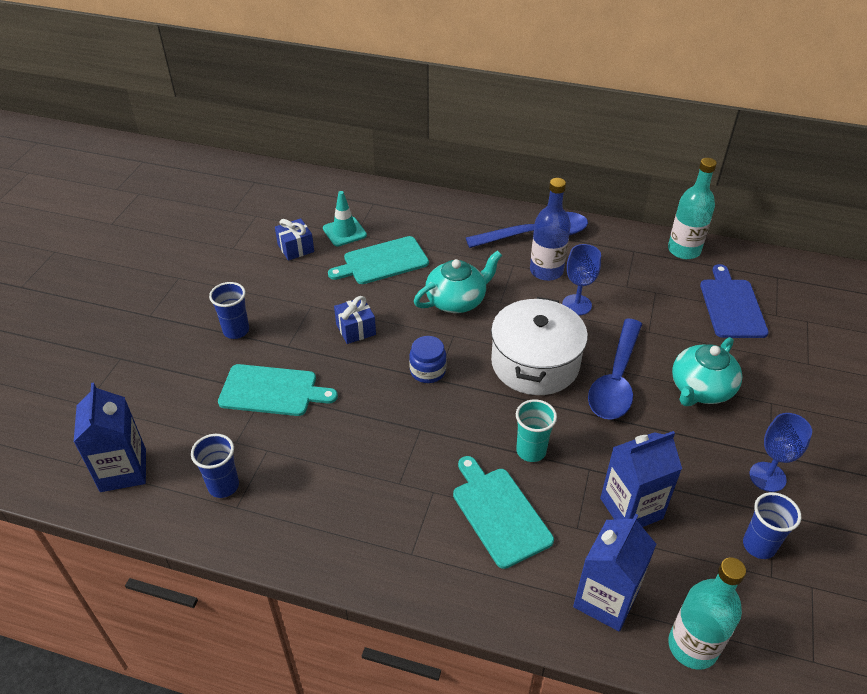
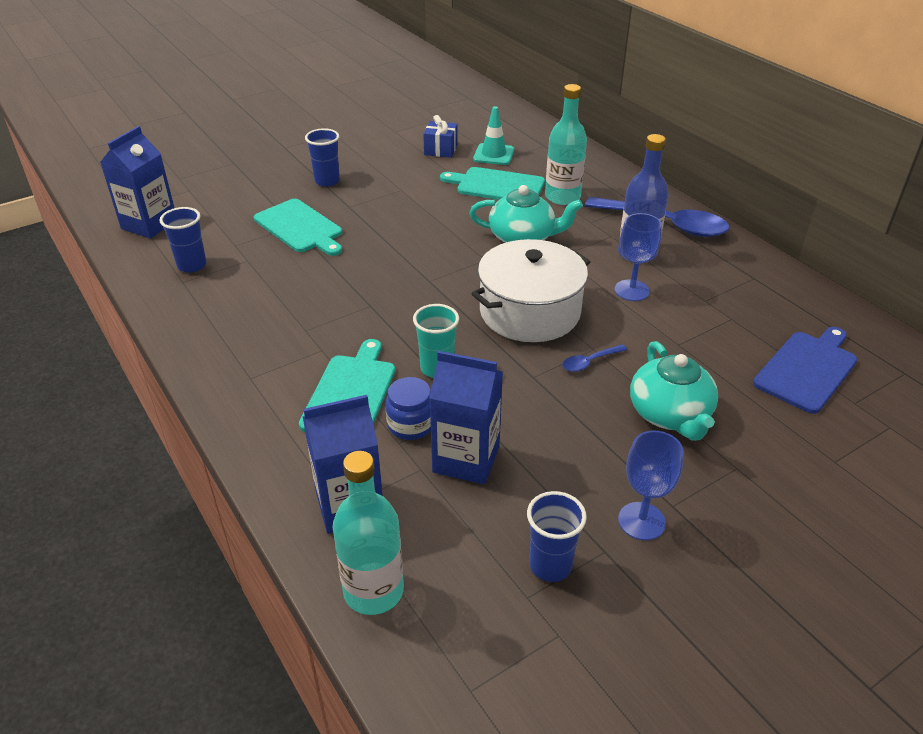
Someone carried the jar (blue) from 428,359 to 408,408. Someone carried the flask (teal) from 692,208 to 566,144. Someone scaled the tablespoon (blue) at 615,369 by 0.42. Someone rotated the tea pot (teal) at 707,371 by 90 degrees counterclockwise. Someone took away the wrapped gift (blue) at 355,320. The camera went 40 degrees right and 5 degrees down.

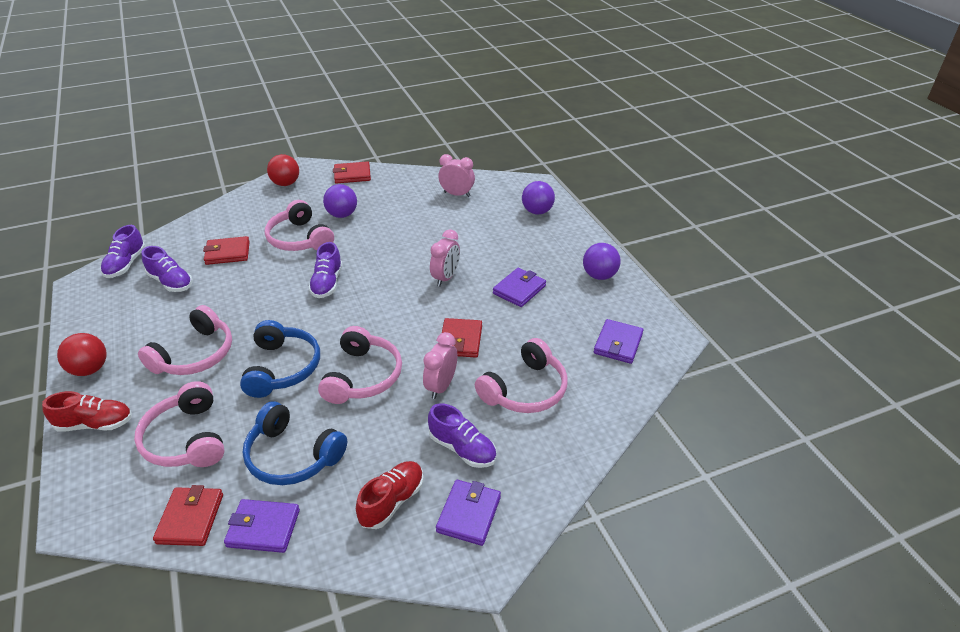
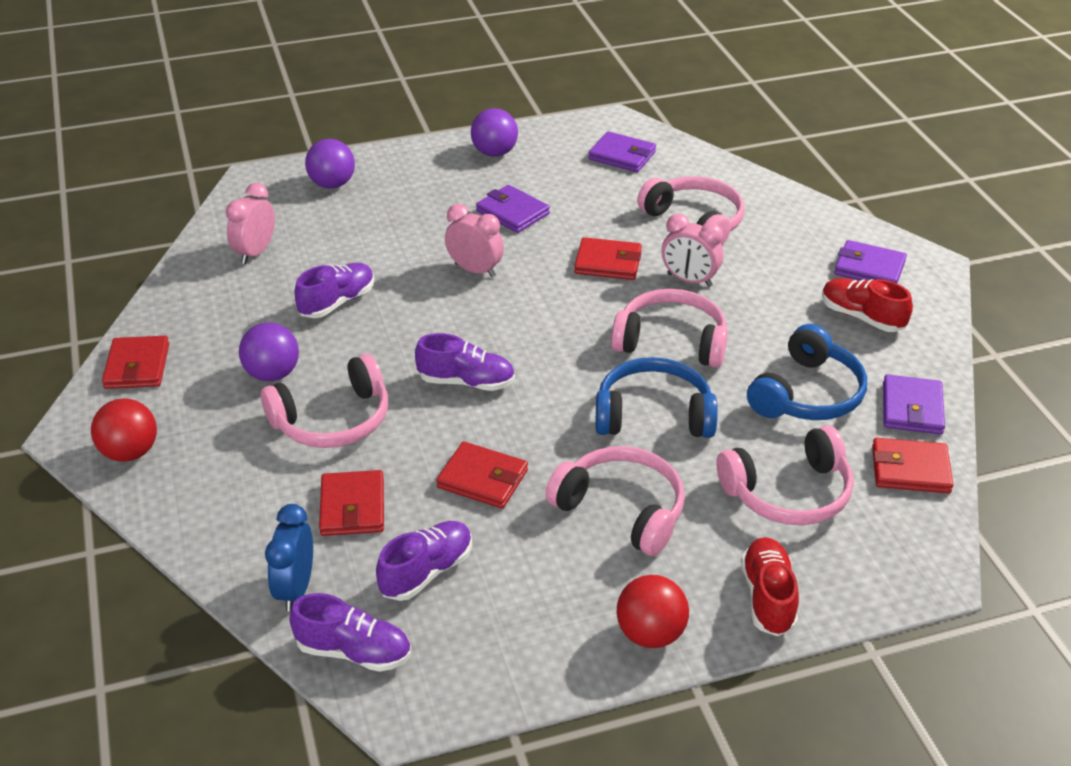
Someone put down the bedside clock (blue) at 289,557. Someone carried the lace-up shoe (royal purple) from 462,435 to 334,290. Someone put down the card wallet (scarlet) at 482,475. The camera went 85 degrees left and 0 degrees up.

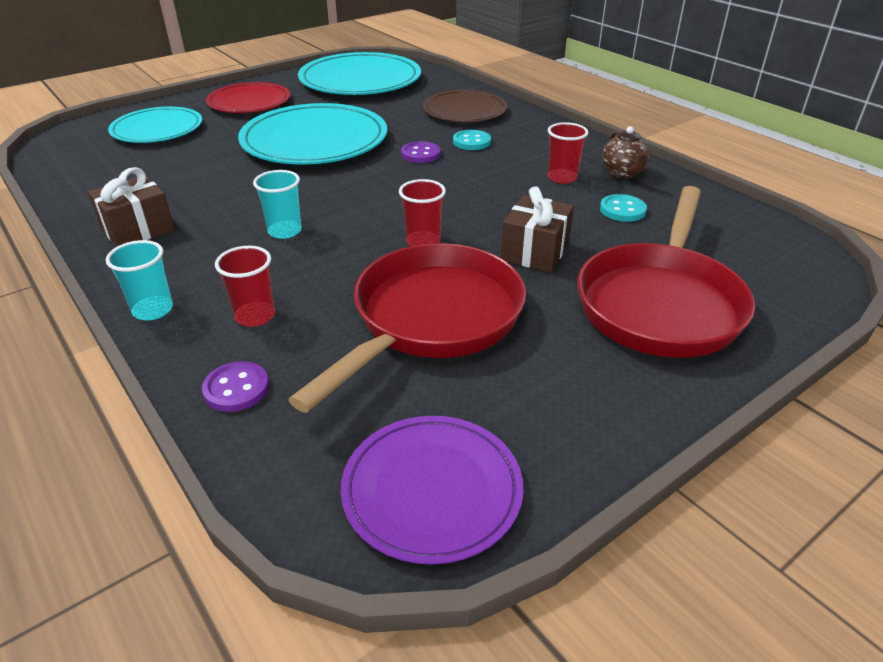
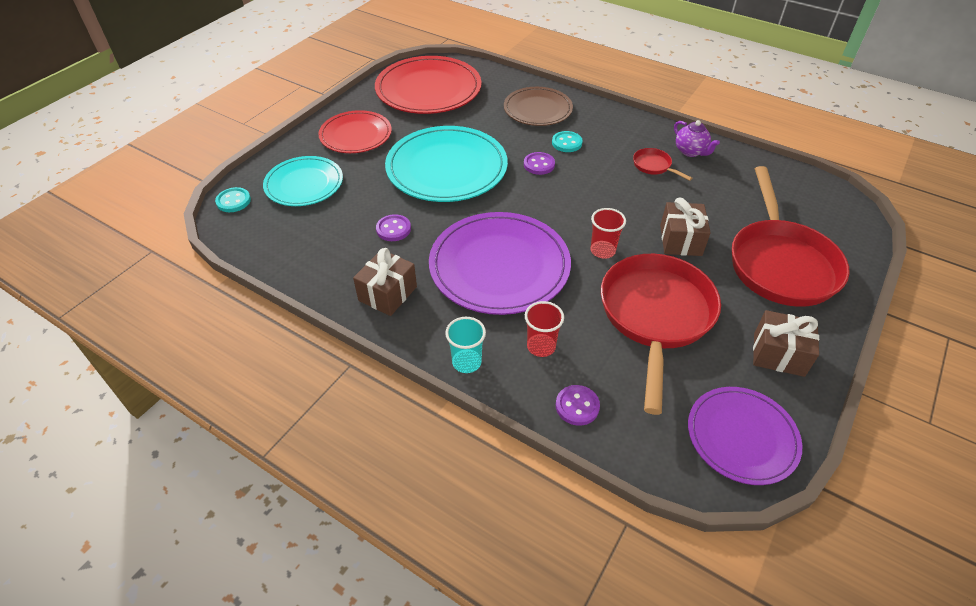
Someone carried the button (teal) from 623,208 to 233,199. Someone repainted the flat dish (teal) at 359,73, which became the flat dish (scarlet) at 428,85. Someone put down the button (royal purple) at 393,227. Someone swapped the beaker (teal) at 277,204 for the flat dish (royal purple) at 500,263. Someone swapped the beaker (scarlet) at 568,153 for the frying pan (scarlet) at 662,164. Someone repainted the tea pot (russet) at 625,152, which became the tea pot (royal purple) at 697,138. Someone put down the wrapped gift (russet) at 786,343. The camera went 20 degrees left and 10 degrees up.

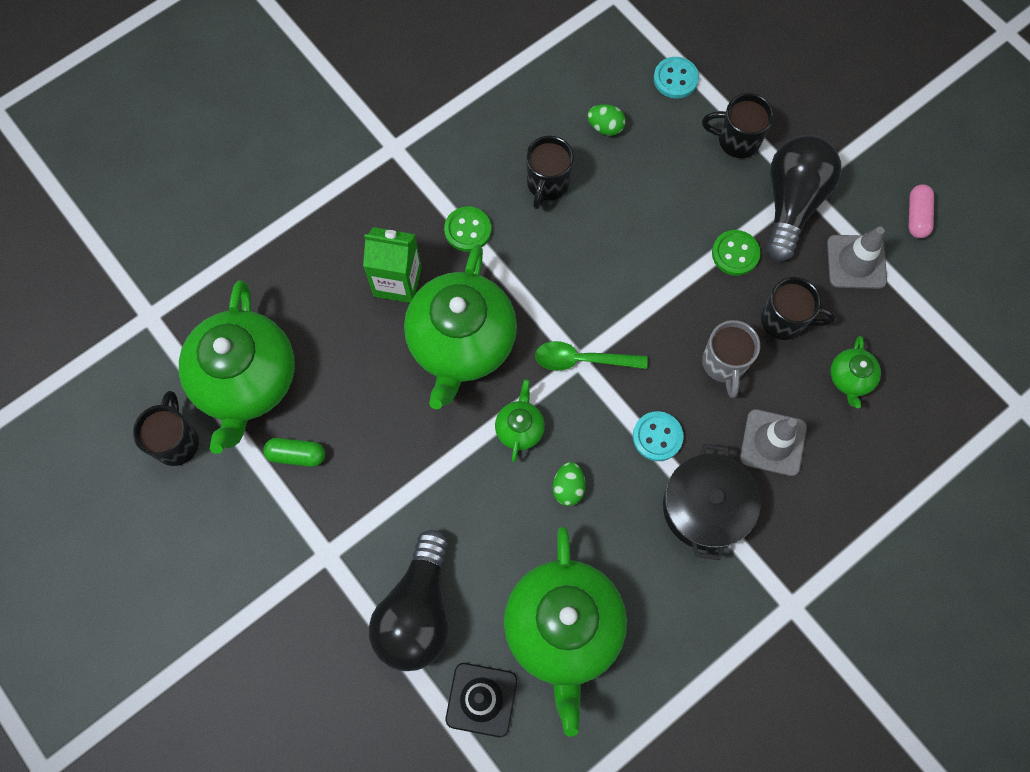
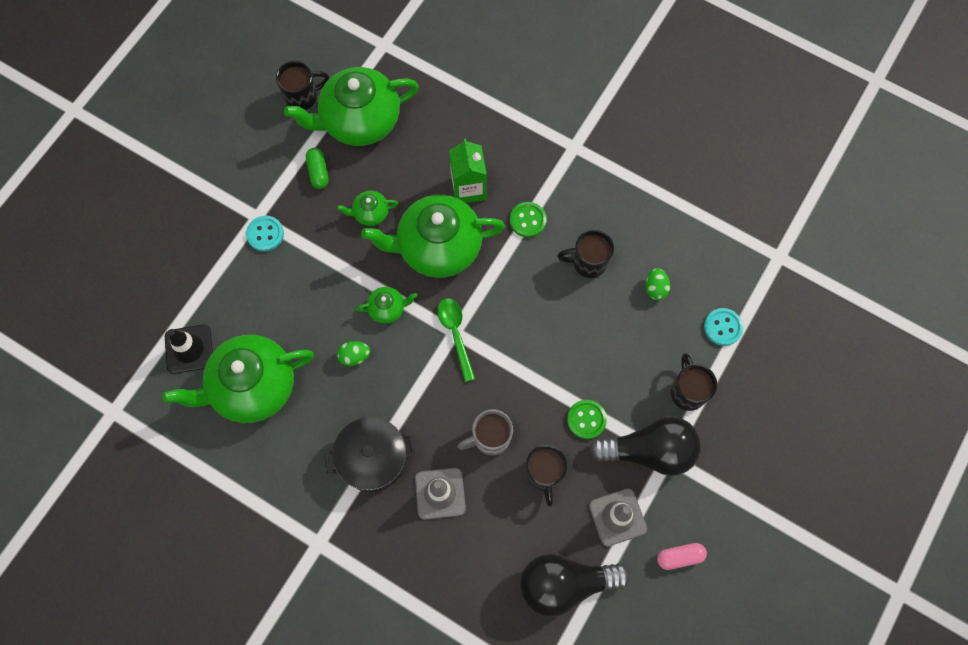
Someone carried the button (teal) from 658,436 to 265,234. Someone carried the tea pot (emerald) from 856,372 to 367,208. Someone carried the lightbulb (jet-black) from 408,600 to 575,585. The camera went 70 degrees right and 0 degrees up.

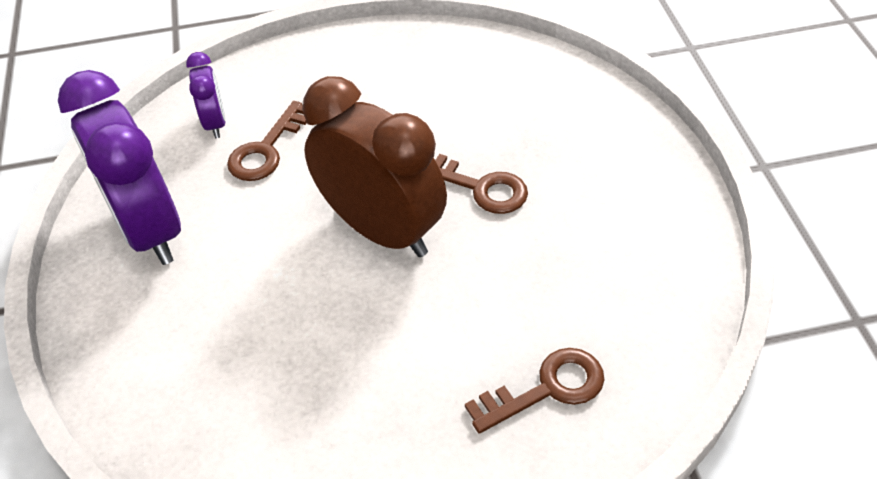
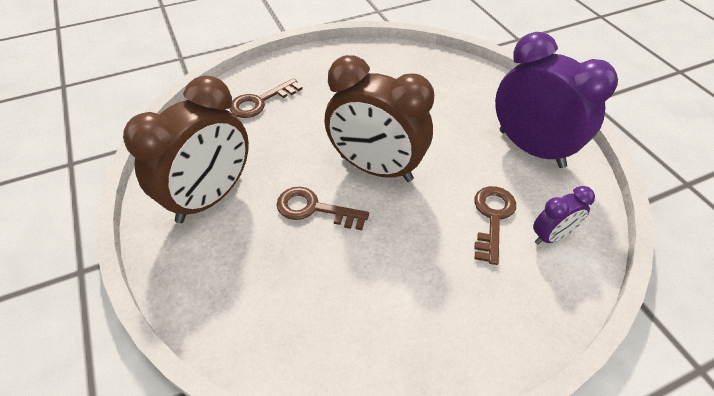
Someone put down the bedside clock (russet) at 186,149. Someone rotated the bedside clock (royal purple) at 206,95 by 90 degrees counterclockwise. The camera went 165 degrees right and 0 degrees up.

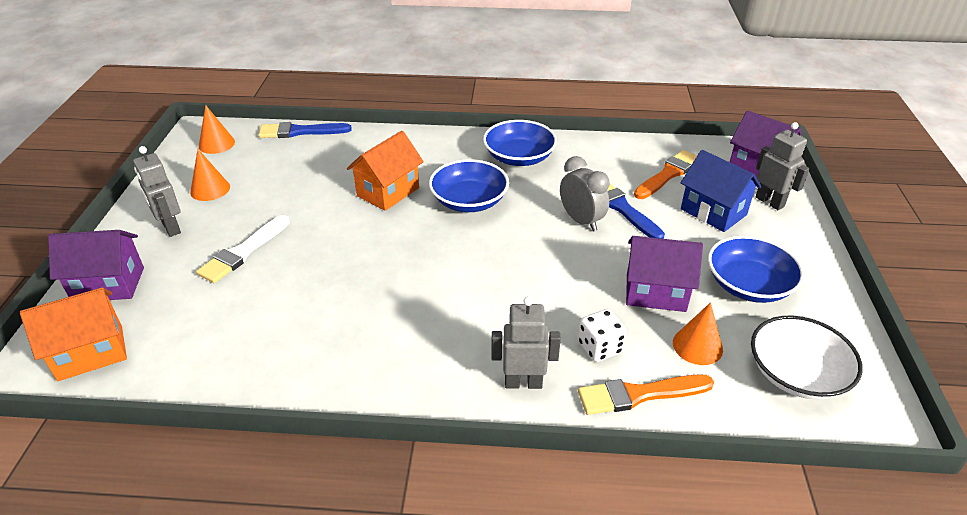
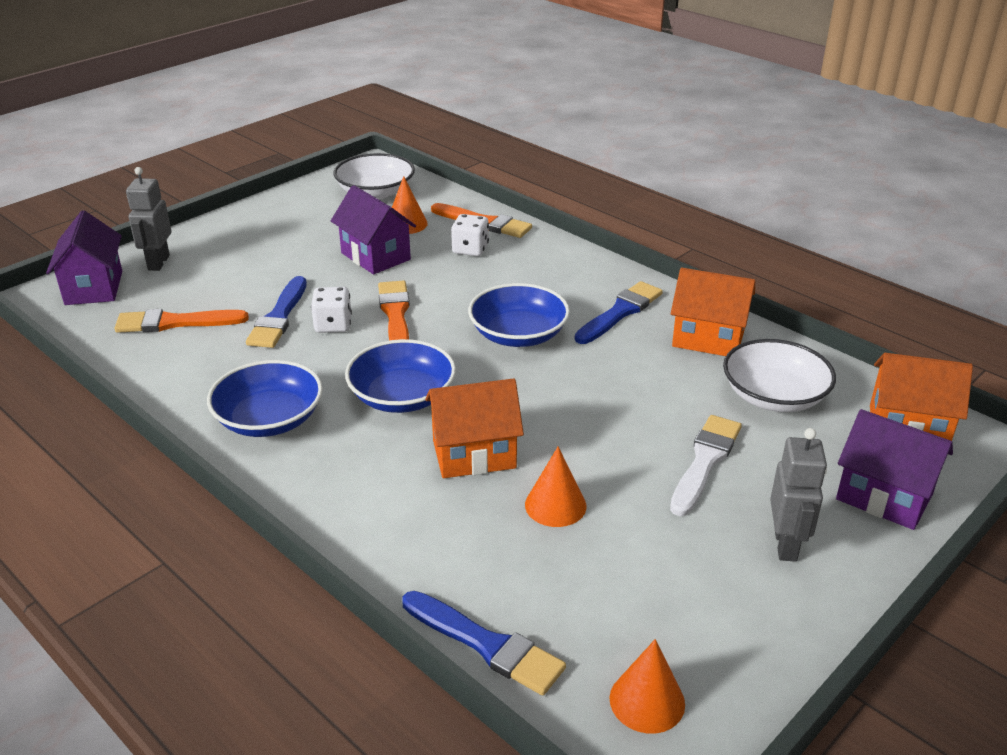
Someone swapped the bedside clock (gray) at 585,193 for the game die (white) at 331,310. Someone put down the paint brush (orange-coloured) at 394,311. Someone carried the bowl (blue) from 756,269 to 519,315. Someone carried the cone (orange-coloured) from 210,175 to 556,487. Someone put down the paint brush (blue) at 619,312. Someone rotated the paint brush (white) at 243,249 by 45 degrees counterclockwise. Someone put down the toy house (orange-coloured) at 713,312. Someone put down the bowl (white) at 779,375. Someone took away the robot figure (gray) at 526,342. Someone took away the toy house (blue) at 721,191. The camera went 140 degrees left and 5 degrees down.

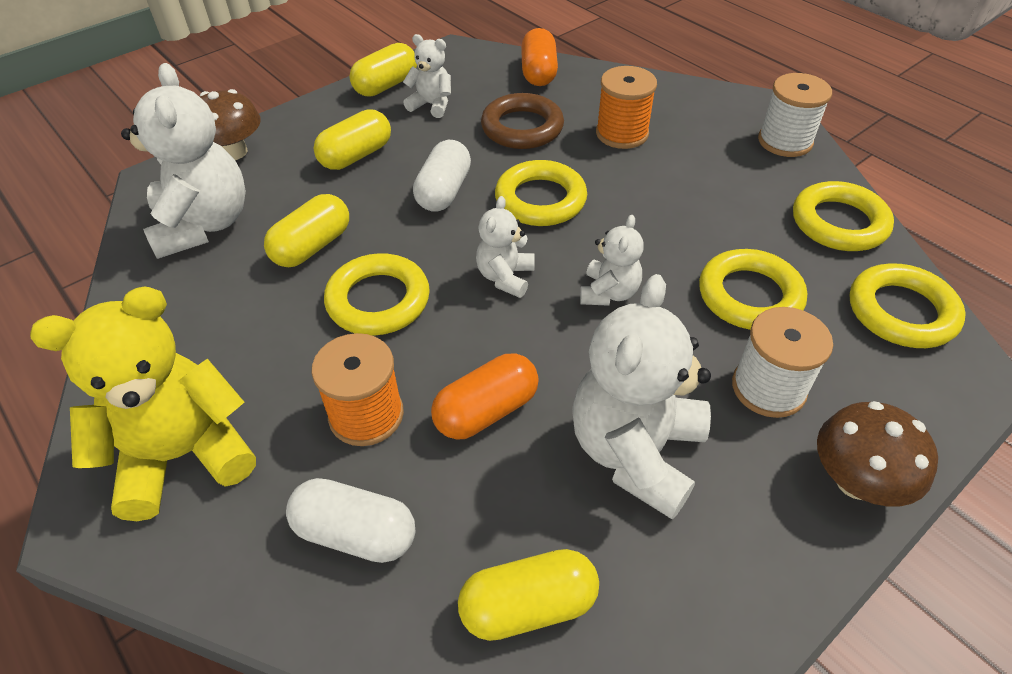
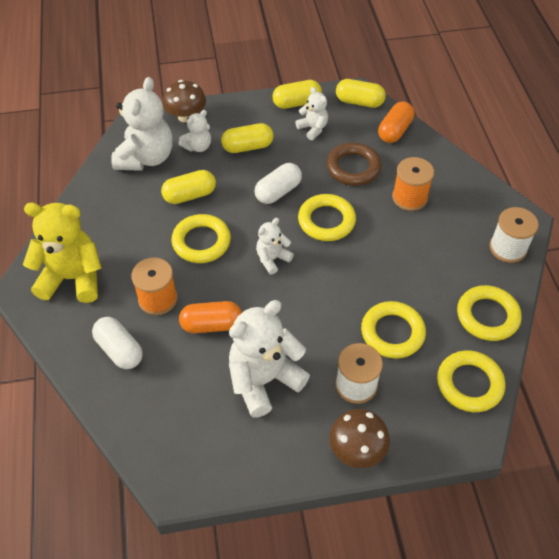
Someone carried the teddy bear (white) from 612,260 to 195,131. Someone carried the capsule (bright yellow) from 528,595 to 361,93. The camera went 30 degrees right and 5 degrees up.

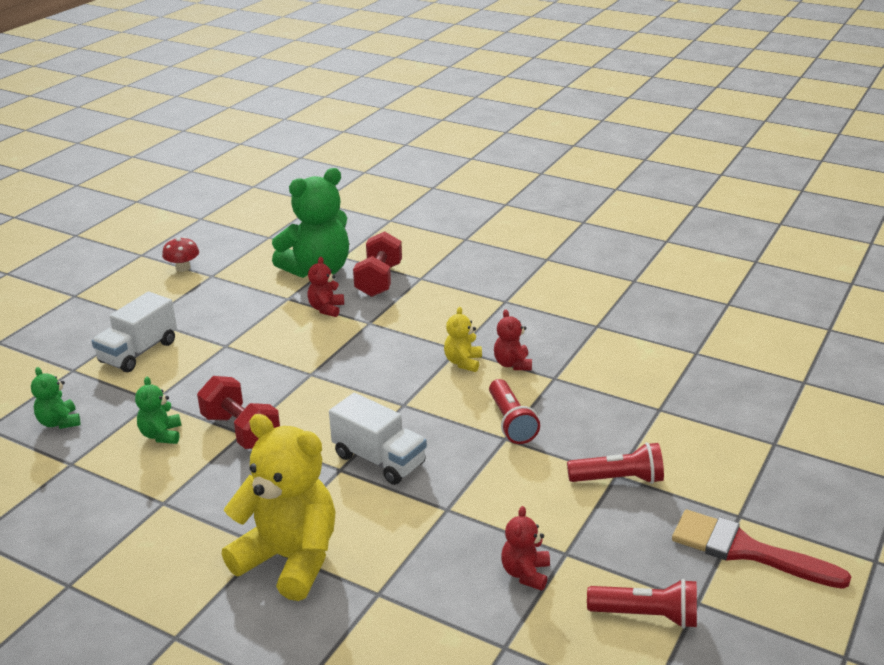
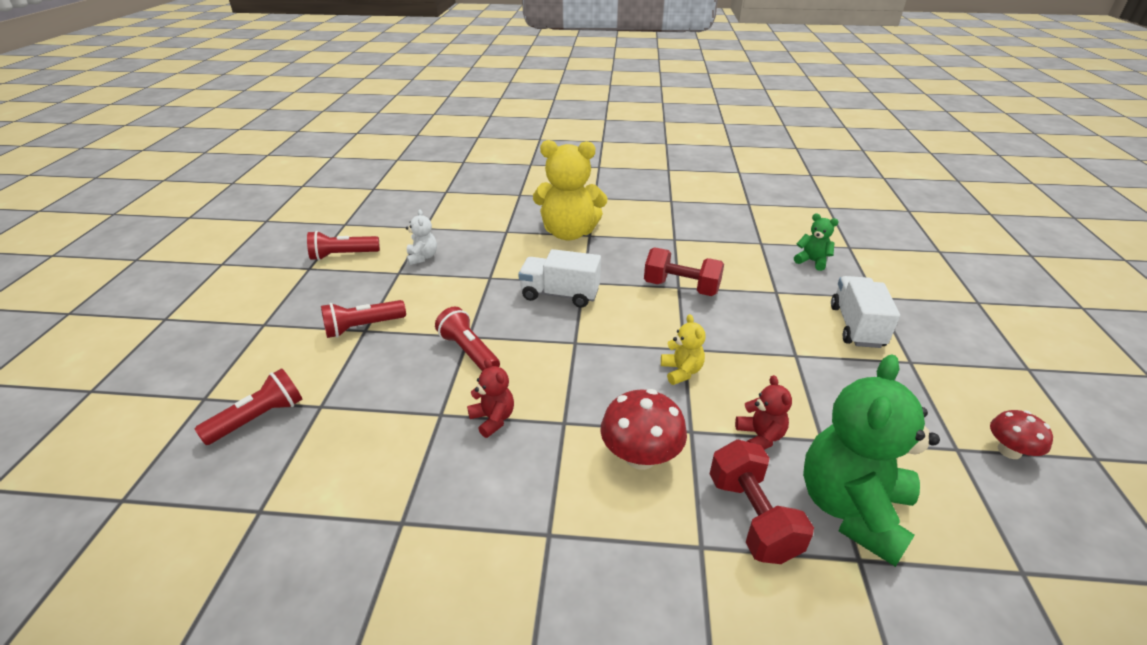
Someone put down the torch (scarlet) at 248,406. Someone repainted the teddy bear (scarlet) at 525,548, which became the teddy bear (white) at 421,237. Someone put down the fungus (scarlet) at 643,429. Someone carried the teddy bear (bright yellow) from 463,339 to 683,349. Someone took away the teddy bear (emerald) at 158,410. Someone took away the paint brush (scarlet) at 762,549. The camera went 155 degrees right and 5 degrees up.

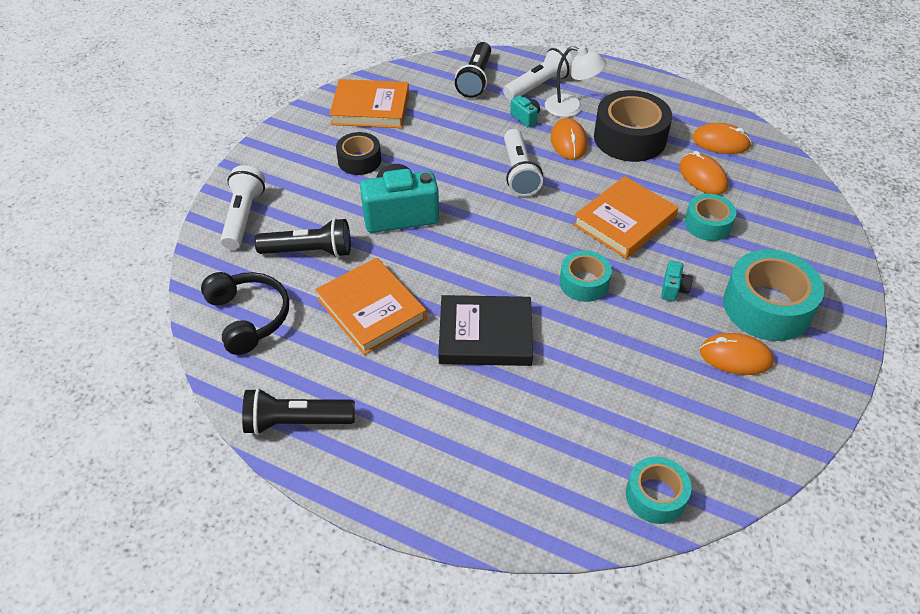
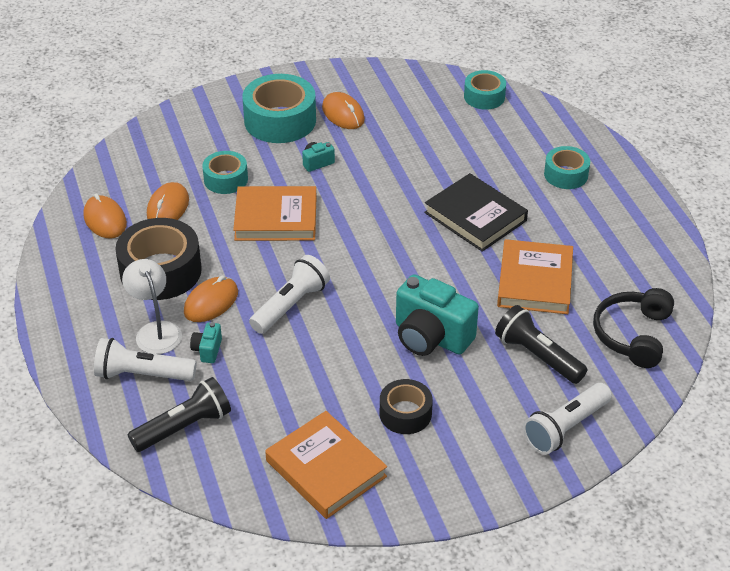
Someone carried the tape (teal) from 585,276 to 567,167. Someone took away the torch (jet-black) at 298,411. The camera went 135 degrees left and 5 degrees down.

